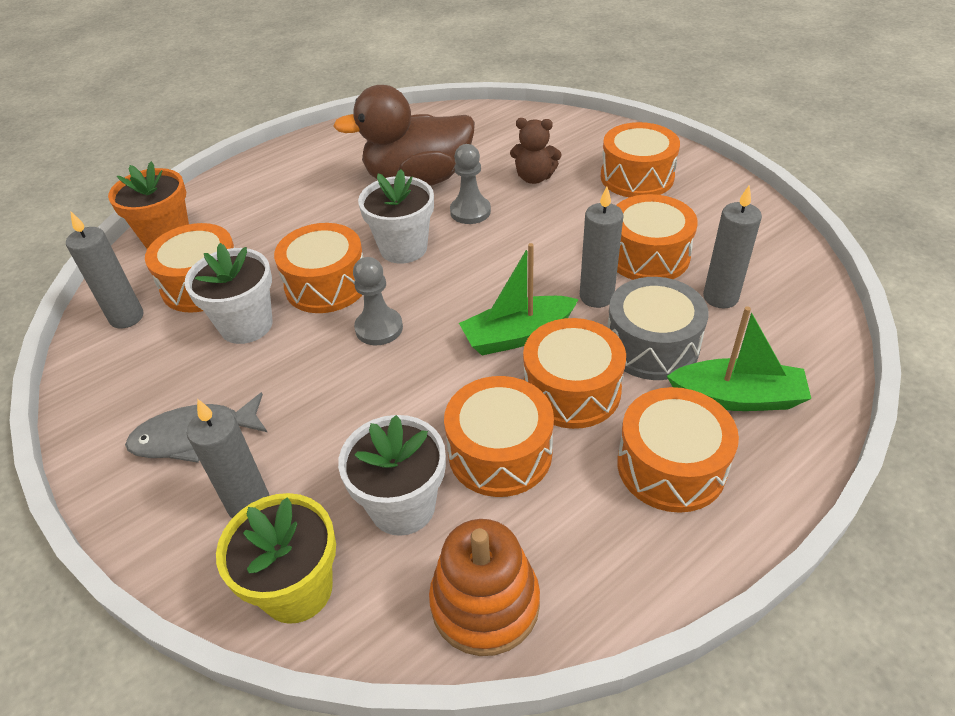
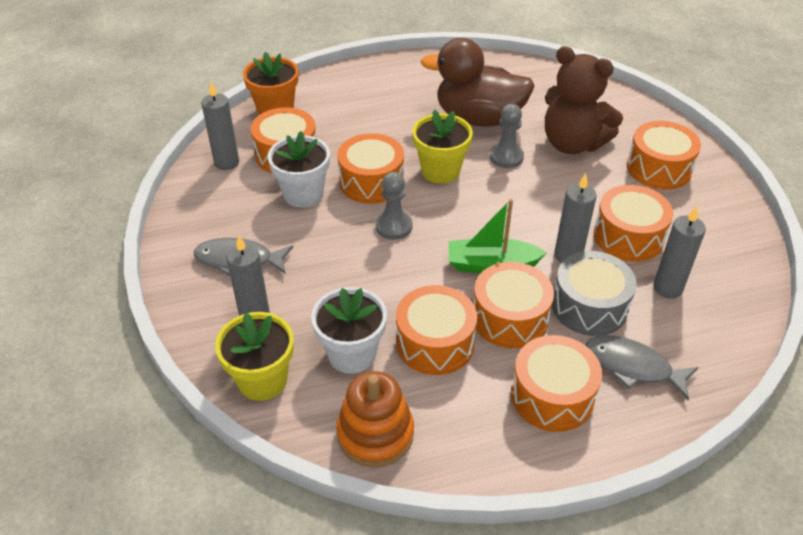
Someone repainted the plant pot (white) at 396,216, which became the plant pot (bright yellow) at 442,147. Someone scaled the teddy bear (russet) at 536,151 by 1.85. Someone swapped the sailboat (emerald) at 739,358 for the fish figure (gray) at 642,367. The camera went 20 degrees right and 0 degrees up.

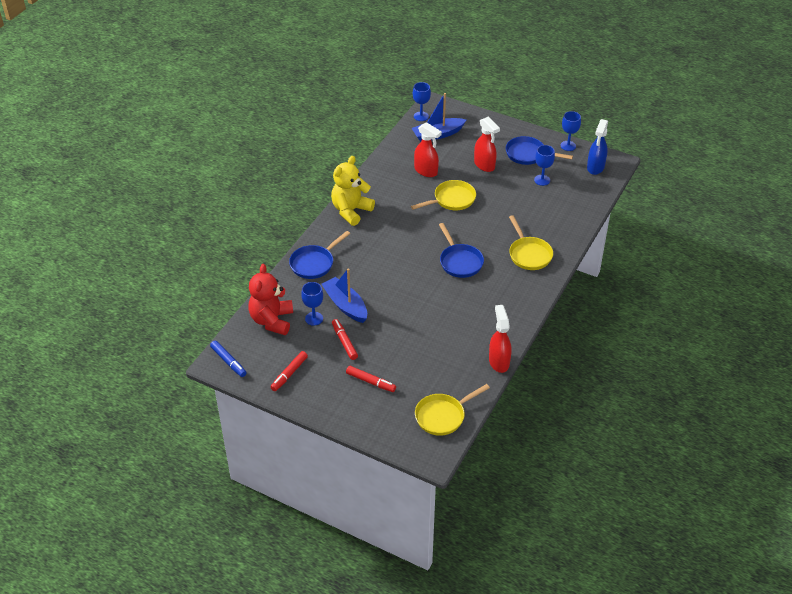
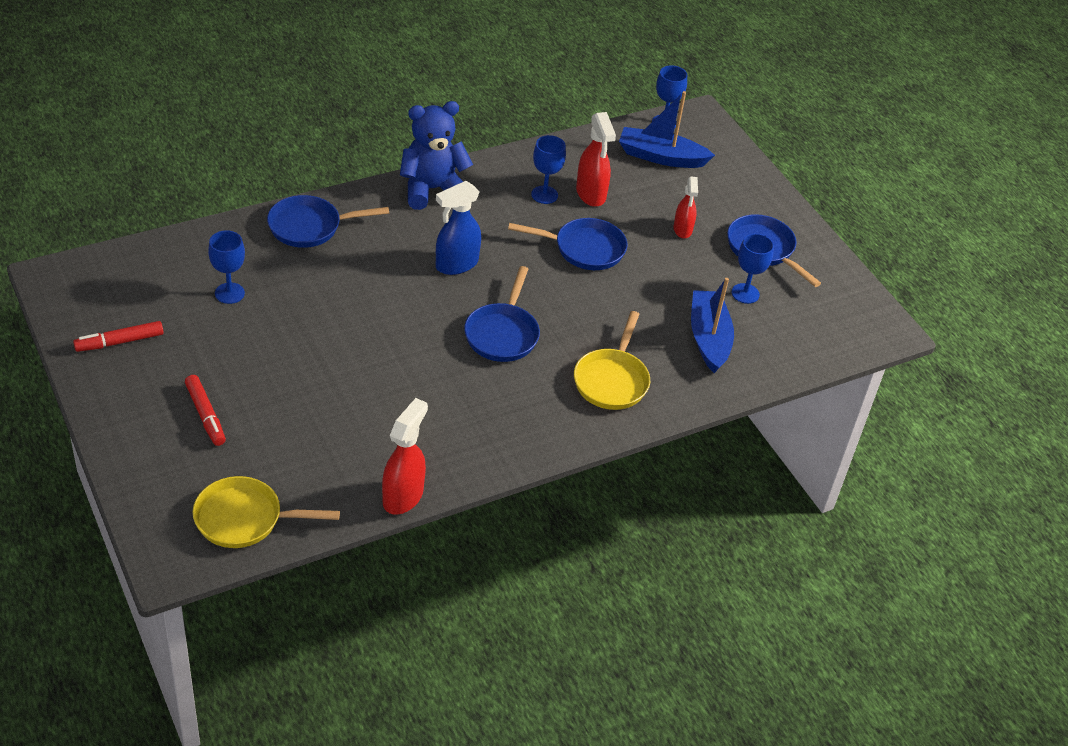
Someone repainted the teddy bear (bright yellow) at 353,191, which became the teddy bear (blue) at 436,155. Someone carried the sprayer (blue) from 597,147 to 458,228. Someone repainted the frying pan (bright yellow) at 443,195, which became the frying pan (blue) at 567,244. Someone carried the wine glass (blue) from 570,131 to 548,169. Someone scaled the sprayer (scarlet) at 487,144 by 0.66. Someone carried the sailboat (blue) from 344,296 to 712,325. Someone took away the felt pen (blue) at 228,359. Someone took away the teddy bear (scarlet) at 270,299. Someone took away the felt pen (scarlet) at 345,339. The camera went 30 degrees right and 0 degrees up.

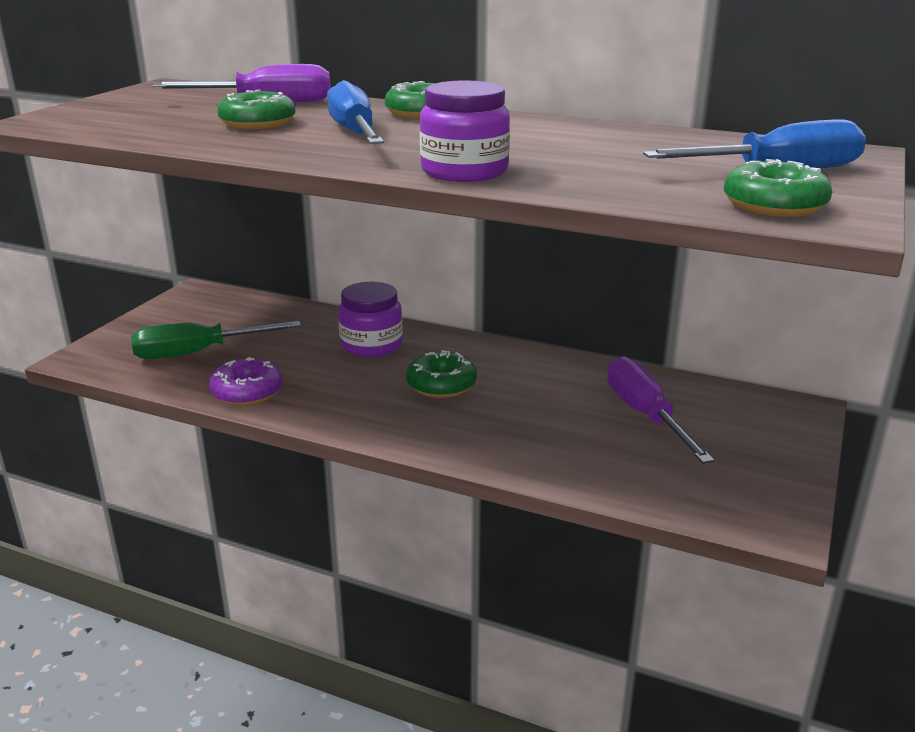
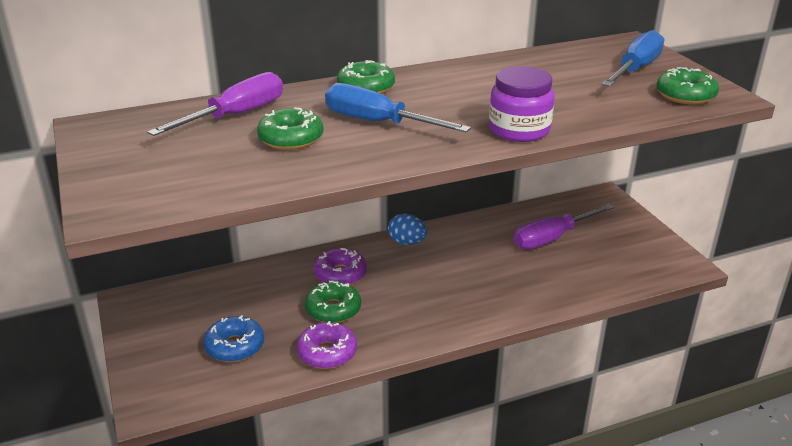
Someone swapped the flat screwdriver (emerald) at 216,340 for the donut (blue) at 234,338. Someone carried the donut (emerald) from 441,374 to 333,302. Someone swapped the jar (royal purple) at 370,319 for the donut (royal purple) at 340,266. Someone put down the egg (blue) at 407,229. Someone rotated the flat screwdriver (royal purple) at 661,410 by 60 degrees counterclockwise. The camera went 45 degrees left and 5 degrees up.

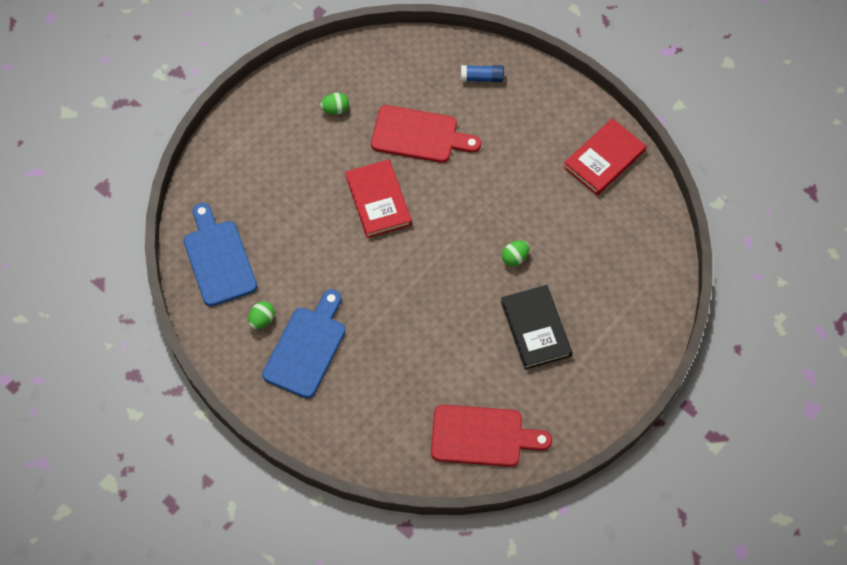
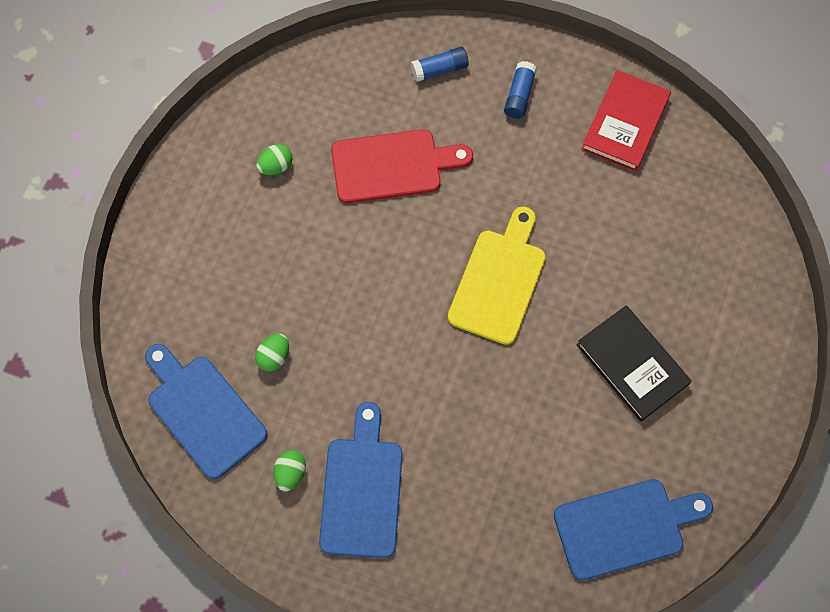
Someone carried the egg (emerald) from 515,253 to 272,353. Someone put down the bread board (bright yellow) at 497,275. Someone put down the stick of glue (blue) at 520,90. Someone repainted the bread board (scarlet) at 491,436, which became the bread board (blue) at 633,529. Someone took away the hardcover (scarlet) at 378,198. The camera went 20 degrees left and 5 degrees up.

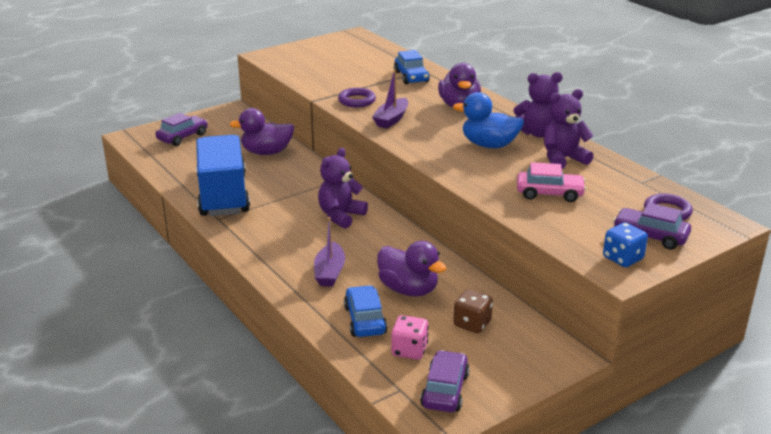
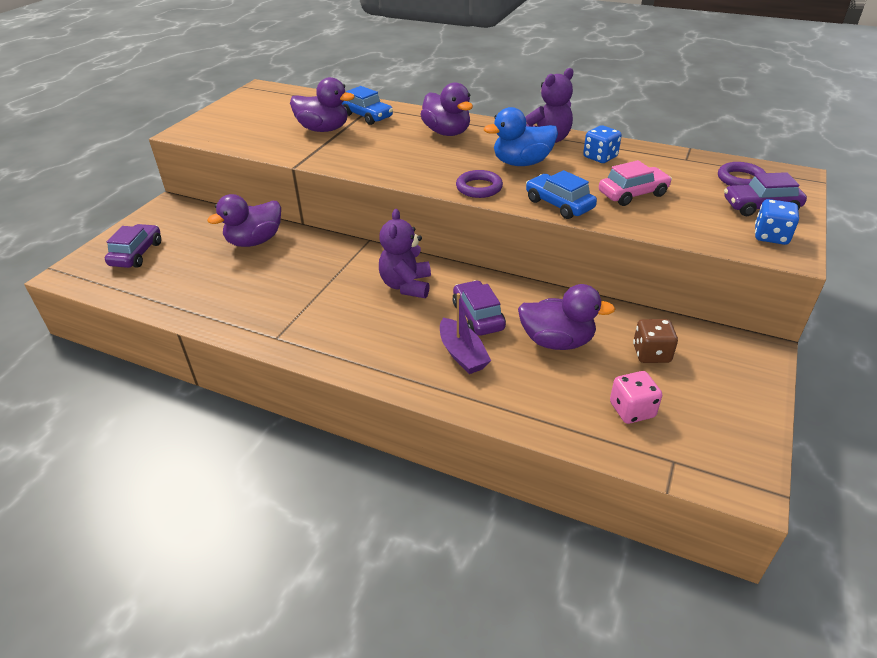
Someone put down the rubber duck (royal purple) at 322,104. Someone carried the toy car (royal purple) from 445,381 to 479,308. Someone carried the hoop (royal purple) from 357,97 to 479,184. Someone carried the toy car (blue) from 365,311 to 561,194. Someone swapped the teddy bear (royal purple) at 569,129 for the game die (blue) at 602,144. Someone took away the truck (blue) at 223,175. Someone took away the sailboat (royal purple) at 390,98. The camera went 30 degrees left and 10 degrees up.

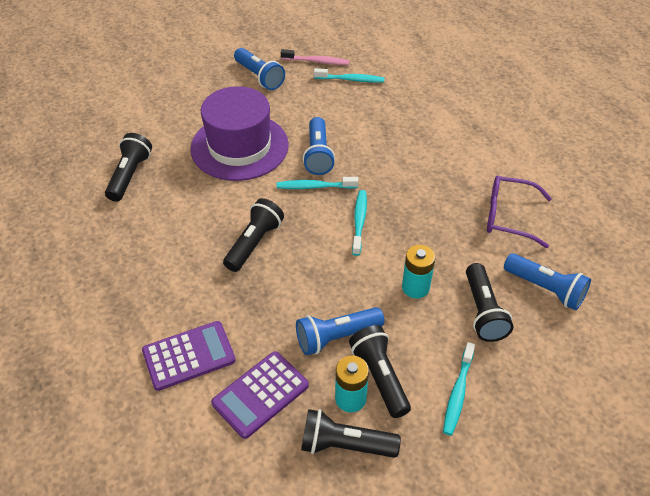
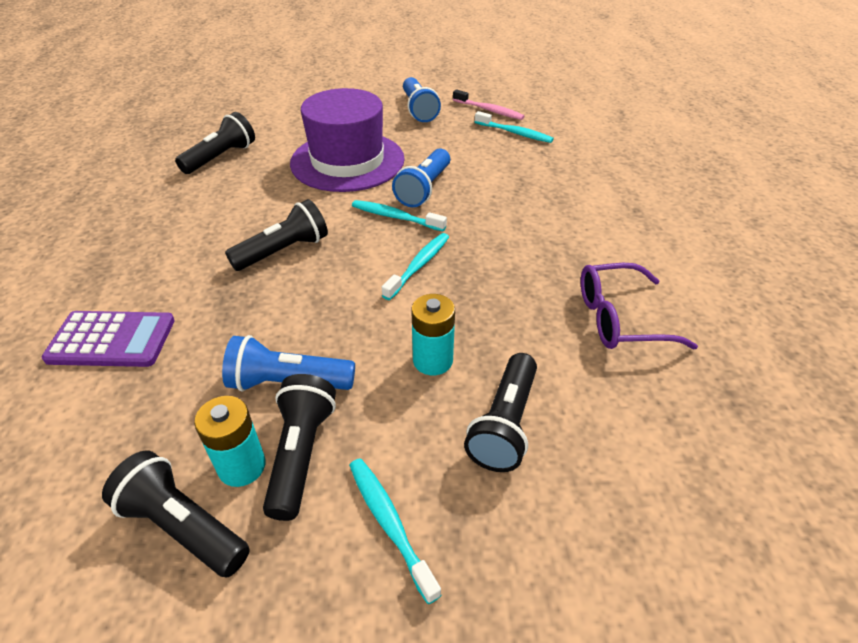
Someone rotated the tooth brush (teal) at 459,389 by 105 degrees clockwise. Someone rotated the eyeglasses (royal purple) at 519,212 by 45 degrees counterclockwise. Someone took away the pocket calculator (royal purple) at 260,395. Someone took away the torch (blue) at 547,281. The camera went 25 degrees right and 5 degrees down.

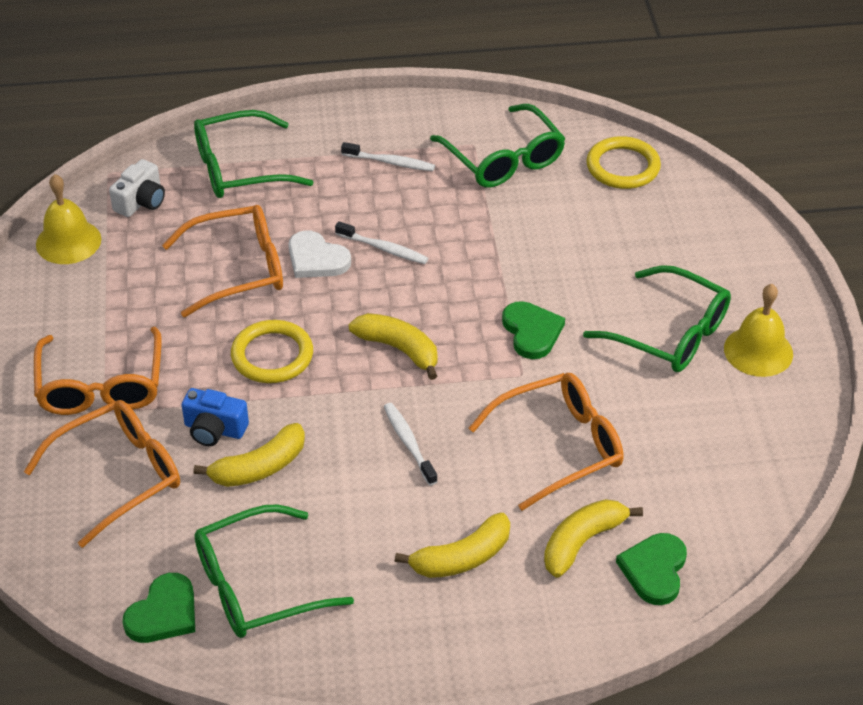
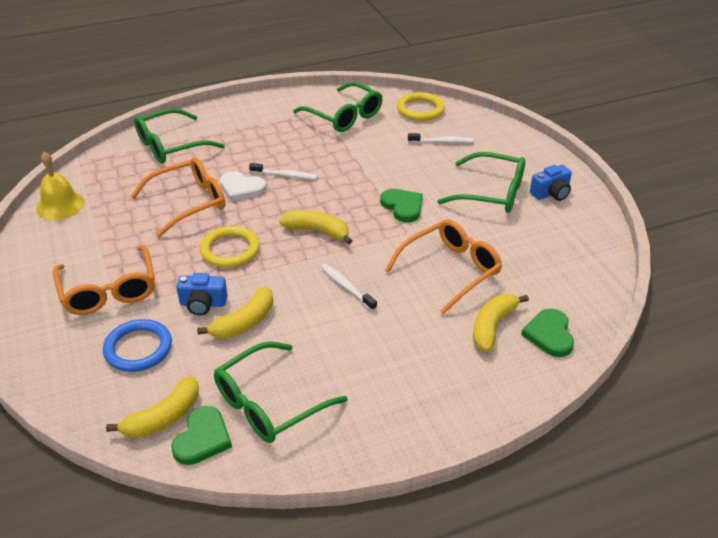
Someone swapped the eyeglasses (orange-coloured) at 102,474 for the hoop (blue) at 137,345. Someone carried the banana (bright yellow) from 452,545 to 152,407. Someone carried the tooth brush (white) from 388,156 to 441,138. Someone swapped the school bell (bright yellow) at 758,330 for the compact camera (blue) at 551,183. Someone took away the compact camera (white) at 137,188. The camera went 15 degrees left and 5 degrees down.

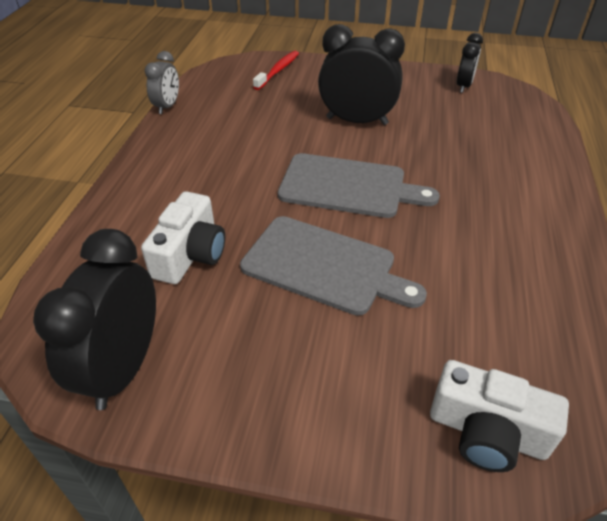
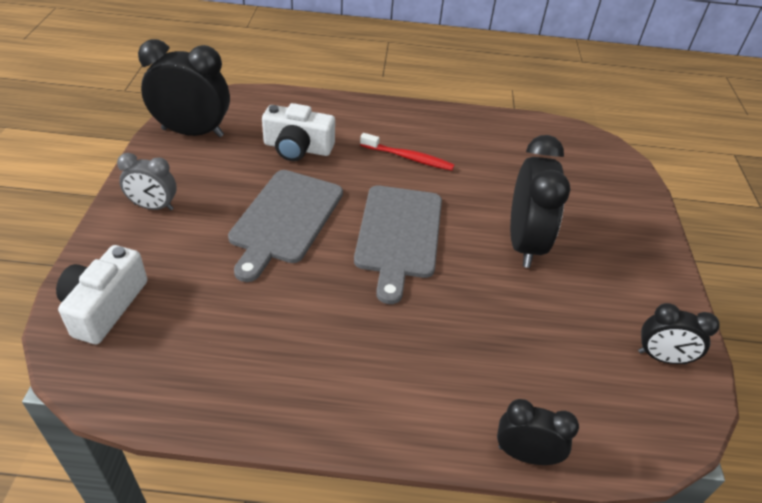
Someone carried the bedside clock (gray) from 162,82 to 147,181. Someone carried the tooth brush (scarlet) from 276,70 to 407,152. Someone put down the bedside clock (jet-black) at 538,432. The camera went 80 degrees right and 0 degrees up.

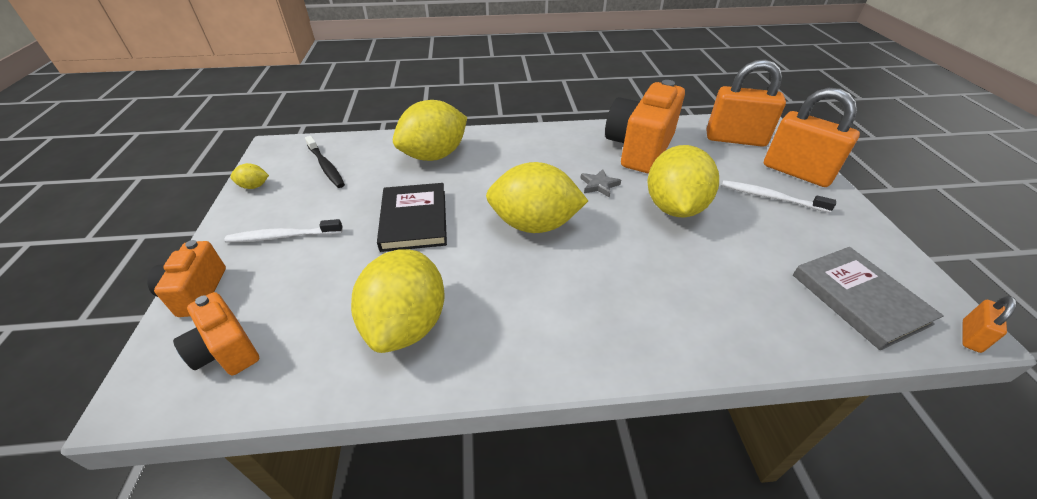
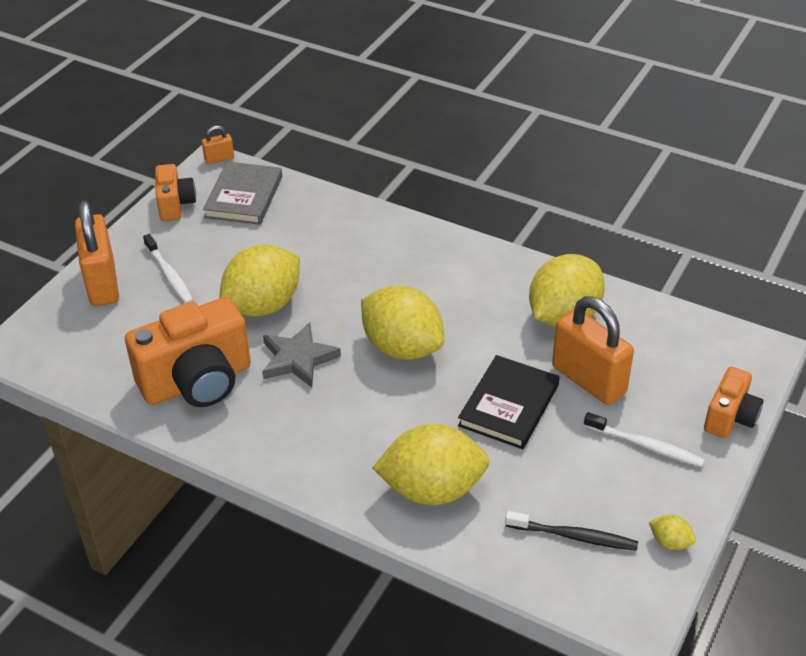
Someone carried the compact camera (orange-coloured) from 216,333 to 175,192. Someone scaled the star (gray) at 600,183 by 1.70. Someone rotated the tooth brush (jet-black) at 325,162 by 105 degrees clockwise. Someone carried the small lock (orange-coloured) from 746,103 to 593,350. The camera went 145 degrees left and 0 degrees up.

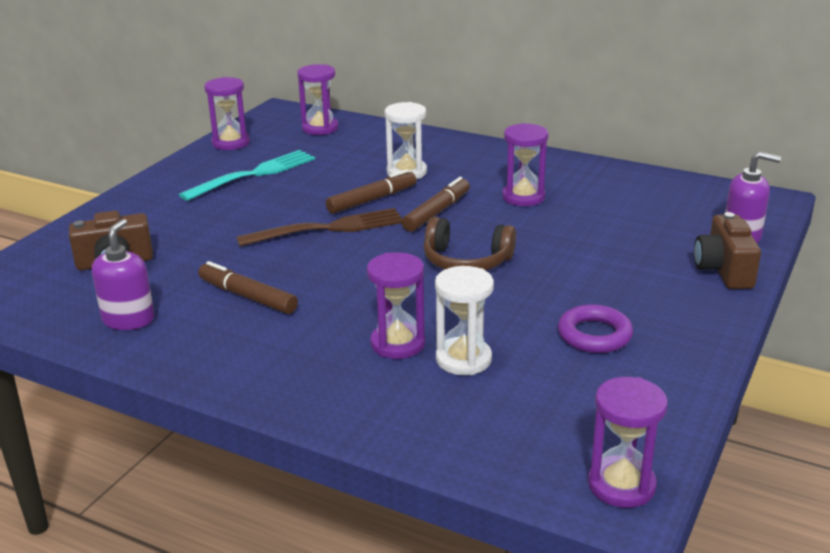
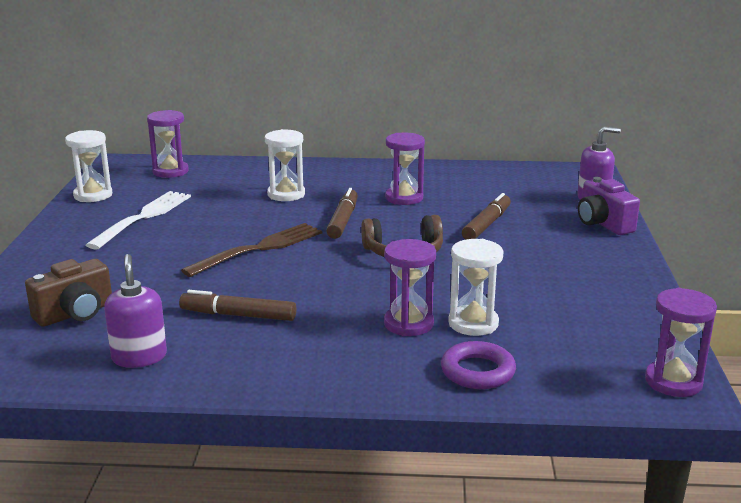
Someone repainted the sandglass (royal purple) at 227,113, which became the sandglass (white) at 88,166. Someone repainted the fork (teal) at 247,175, which became the fork (white) at 138,220. Someone carried the hoop (royal purple) from 595,328 to 478,365. Someone carried the felt pen (russet) from 371,191 to 486,216. Someone repainted the compact camera (russet) at 727,250, which became the compact camera (royal purple) at 609,206. The camera went 25 degrees left and 5 degrees down.

